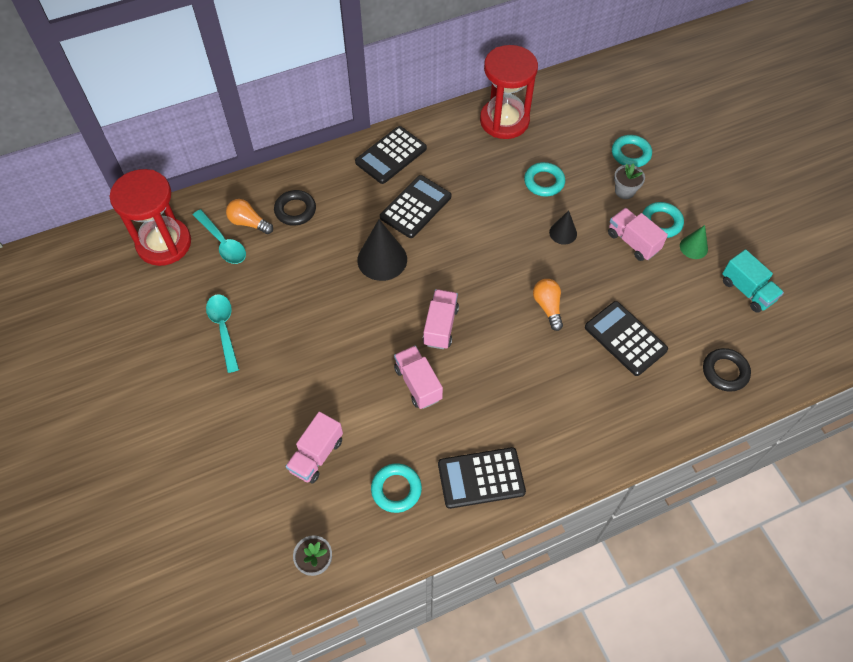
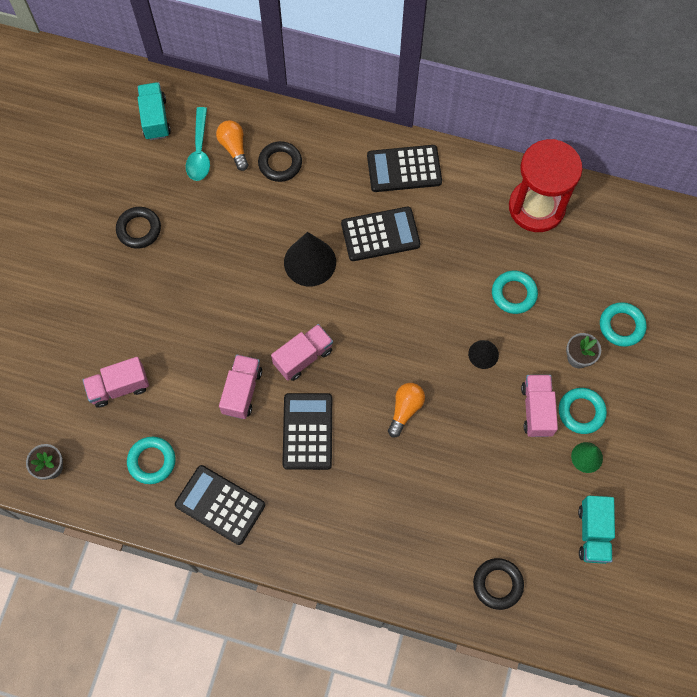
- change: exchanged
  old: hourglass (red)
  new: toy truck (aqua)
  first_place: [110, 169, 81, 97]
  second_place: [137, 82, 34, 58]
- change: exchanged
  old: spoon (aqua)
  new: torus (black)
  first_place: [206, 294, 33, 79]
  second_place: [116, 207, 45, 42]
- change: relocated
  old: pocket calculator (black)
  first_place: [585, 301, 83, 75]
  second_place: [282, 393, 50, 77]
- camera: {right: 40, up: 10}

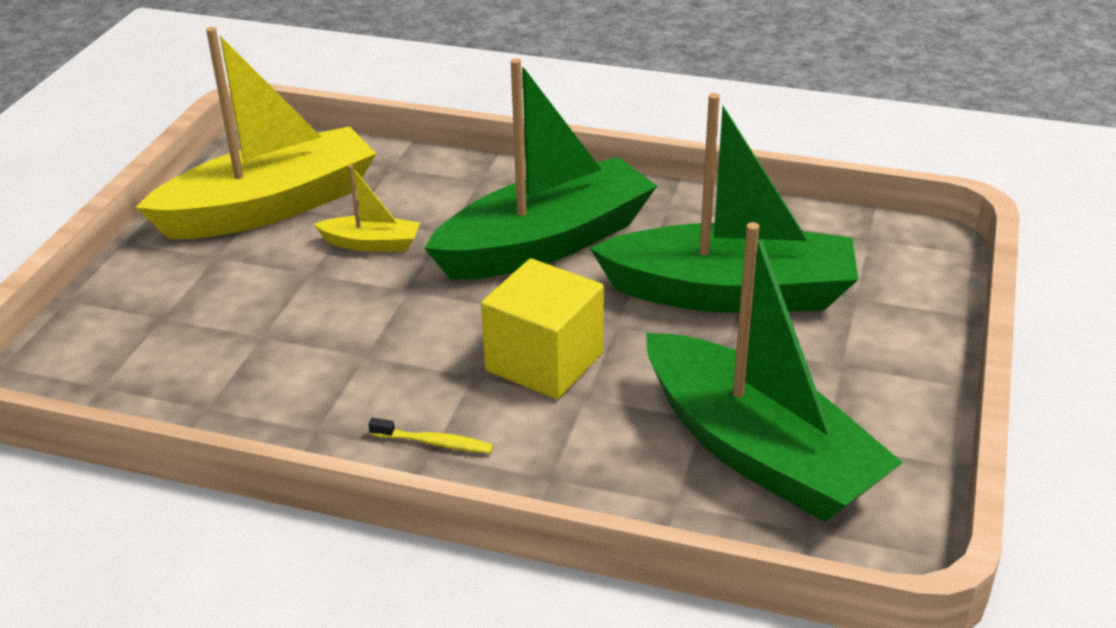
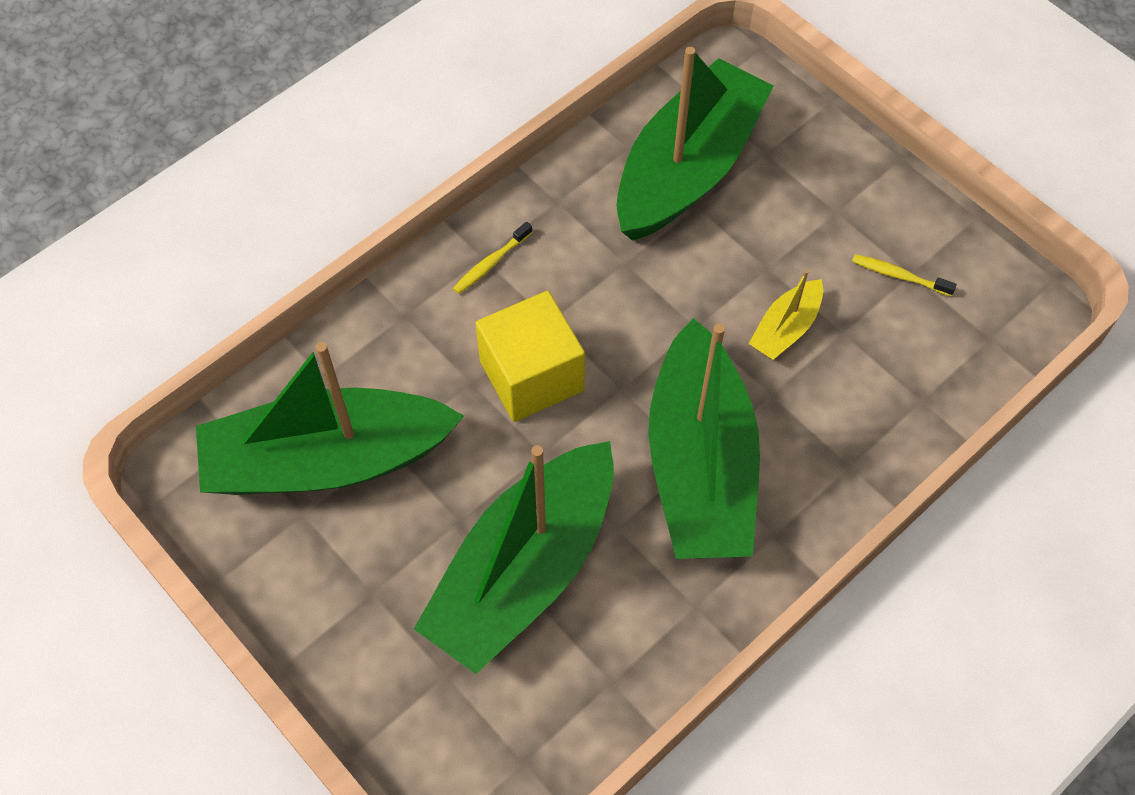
- change: exchanged
  old: toy boat (golden)
  new: tooth brush (golden)
  first_place: [135, 27, 241, 212]
  second_place: [852, 254, 105, 42]
- change: appeared
  new: toy boat (leaf-green)
  second_place: [617, 47, 156, 194]
- camera: {right: 120, up: 25}

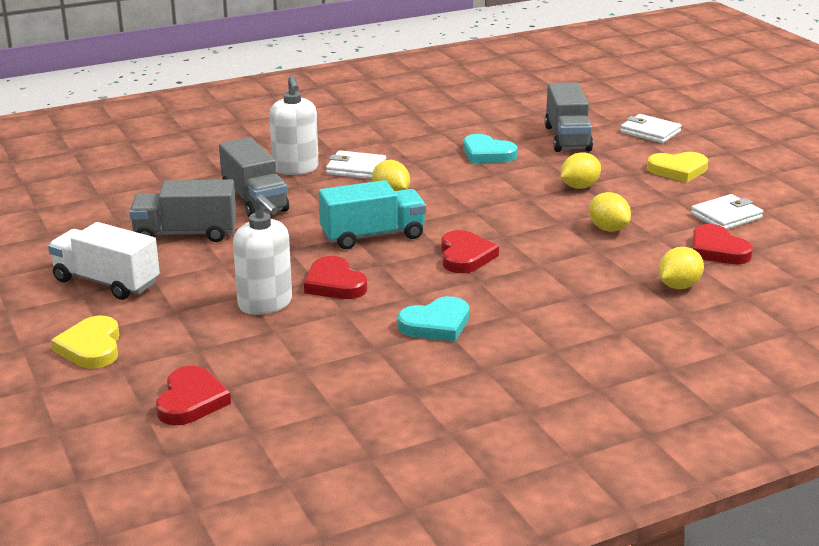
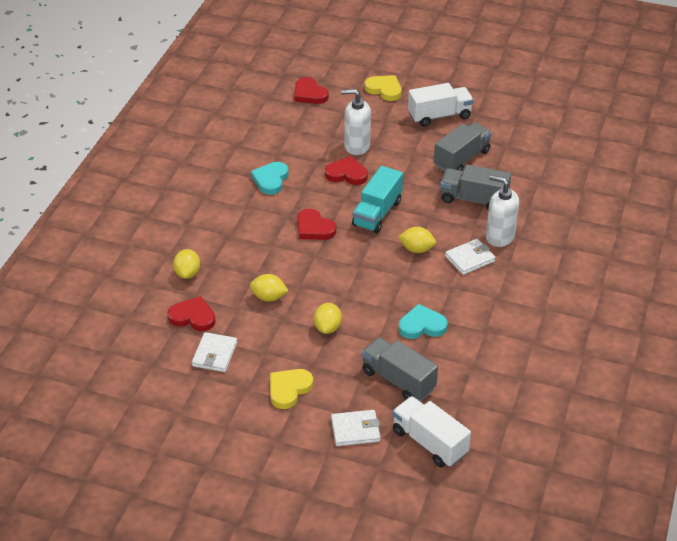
- change: appeared
  new: toy truck (white)
  second_place: [392, 396, 79, 72]
- camera: {right: 135, up: 15}

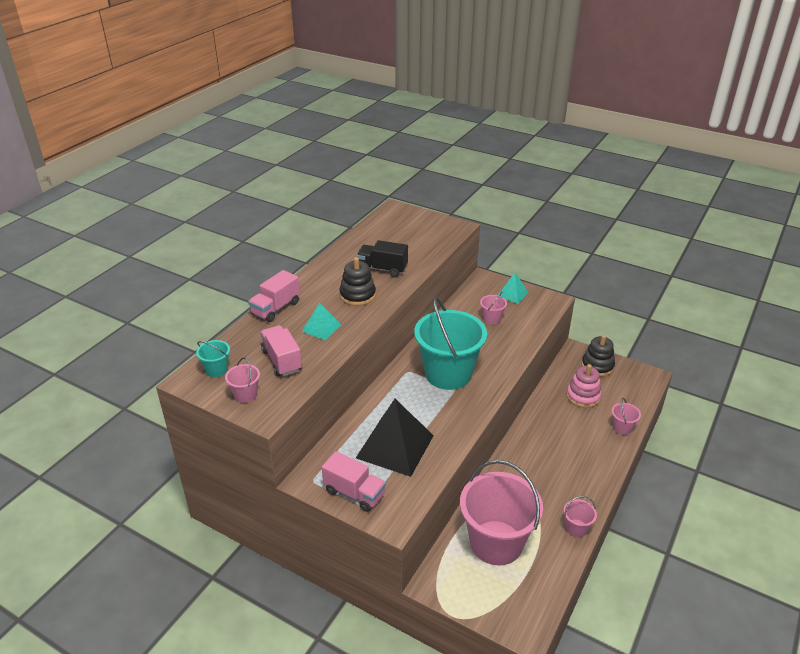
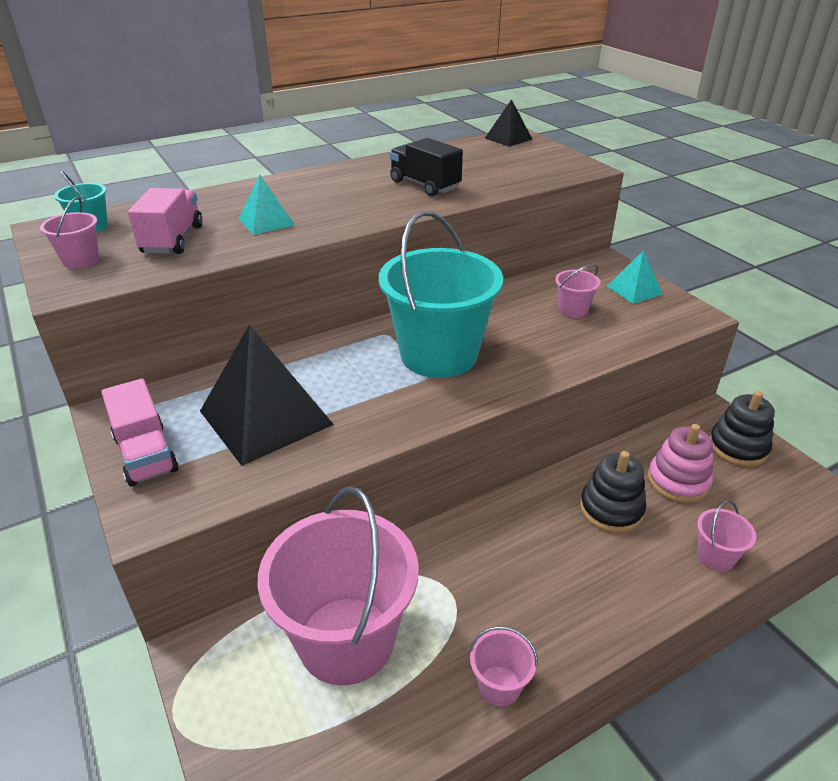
- change: missing
  old: toy truck (rose-pink)
  first_place: [248, 270, 52, 52]
- change: relocated
  old: stacking toy (black)
  first_place: [340, 257, 36, 49]
  second_place: [580, 451, 66, 82]
- change: appeared
  new: pyramid shape (black)
  second_place: [485, 99, 47, 48]
- camera: {right: 30, up: 0}

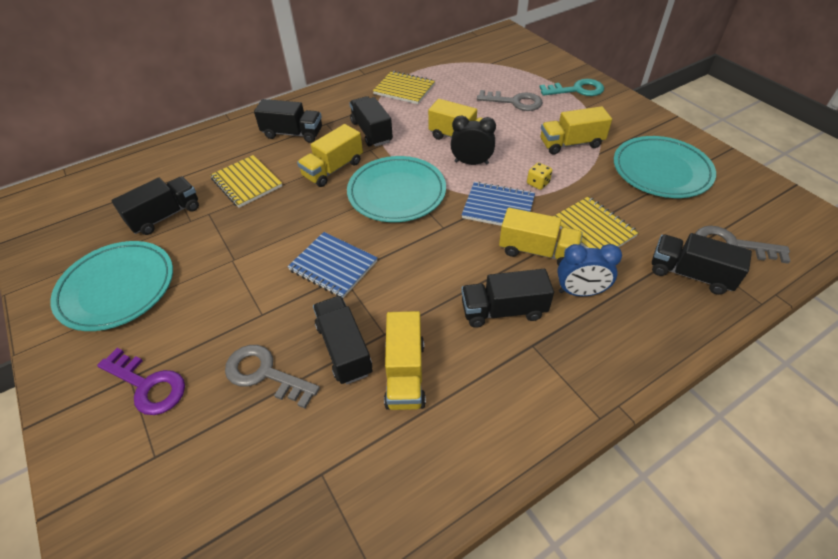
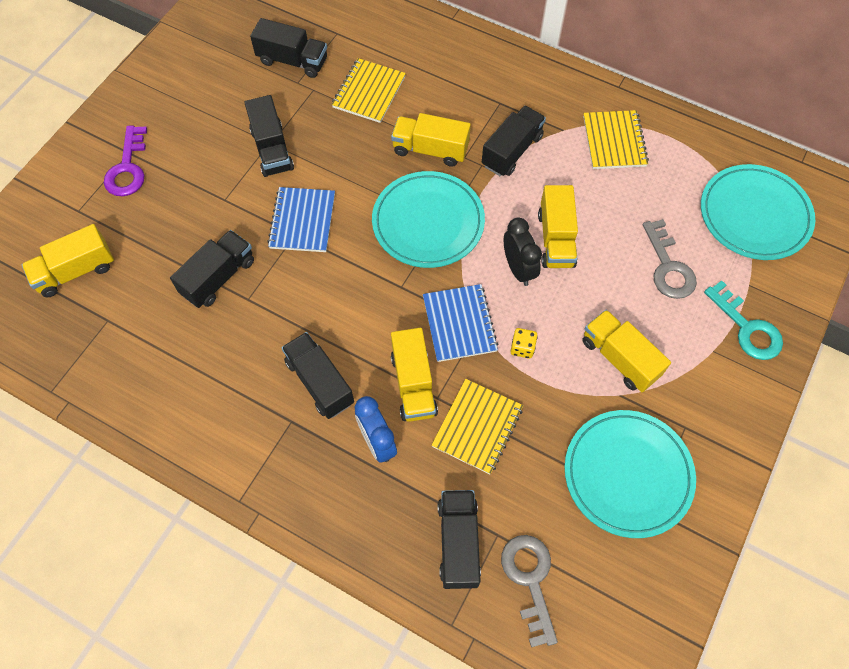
- change: relocated
  old: flat dish (aqua)
  first_place: [50, 241, 123, 90]
  second_place: [701, 164, 114, 96]
- change: missing
  old: door key (ash-grey)
  first_place: [225, 345, 95, 63]
- change: relocated
  old: toy truck (black)
  first_place: [254, 99, 68, 44]
  second_place: [244, 95, 50, 82]
- change: relocated
  old: toy truck (golden)
  first_place: [384, 311, 42, 99]
  second_place: [22, 224, 92, 73]
- camera: {right: 60, up: 15}

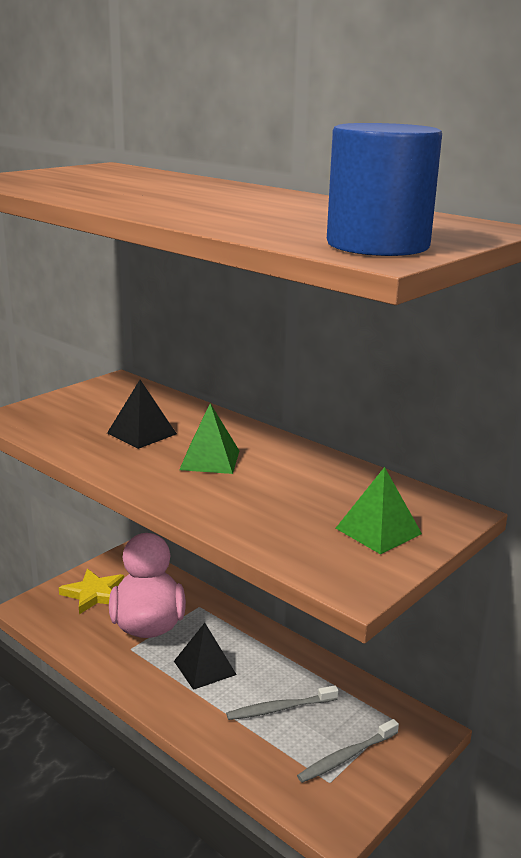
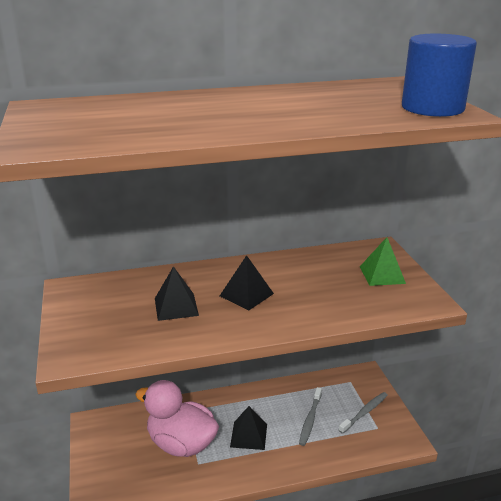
- change: missing
  old: five-pointed star (golden)
  first_place: [59, 569, 65, 45]
- change: colour
  old: pyramid shape (leaf-green)
  new: pyramid shape (black)
  first_place: [179, 403, 60, 71]
  second_place: [220, 255, 54, 55]
- change: spun
  old: tooth brush (ash-grey)
  first_place: [297, 719, 102, 64]
  second_place: [339, 392, 49, 42]
  degrees: -135
- camera: {right: -55, up: 5}

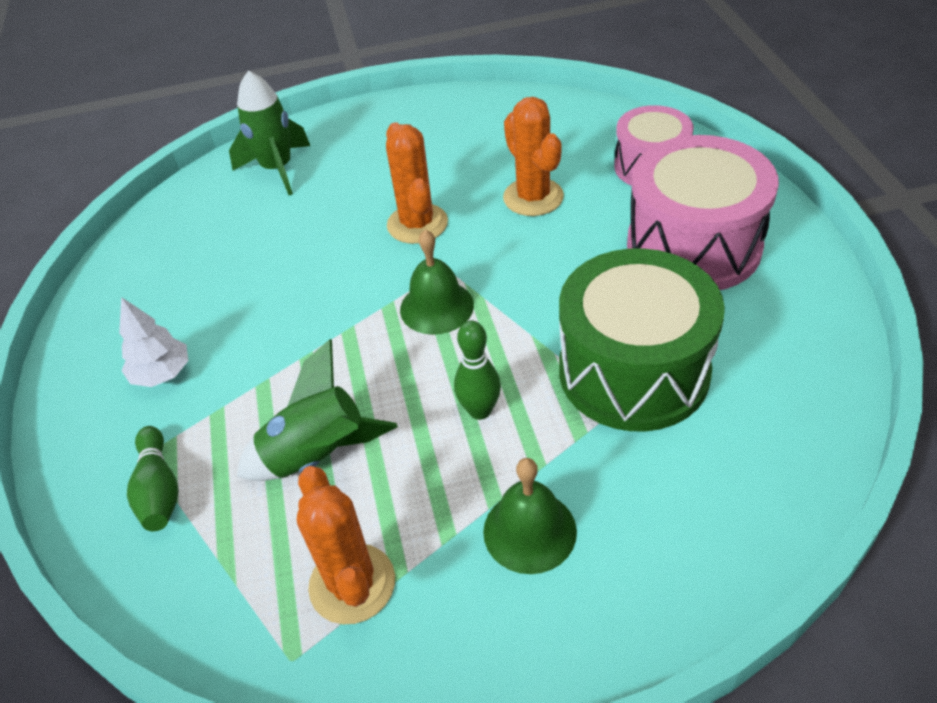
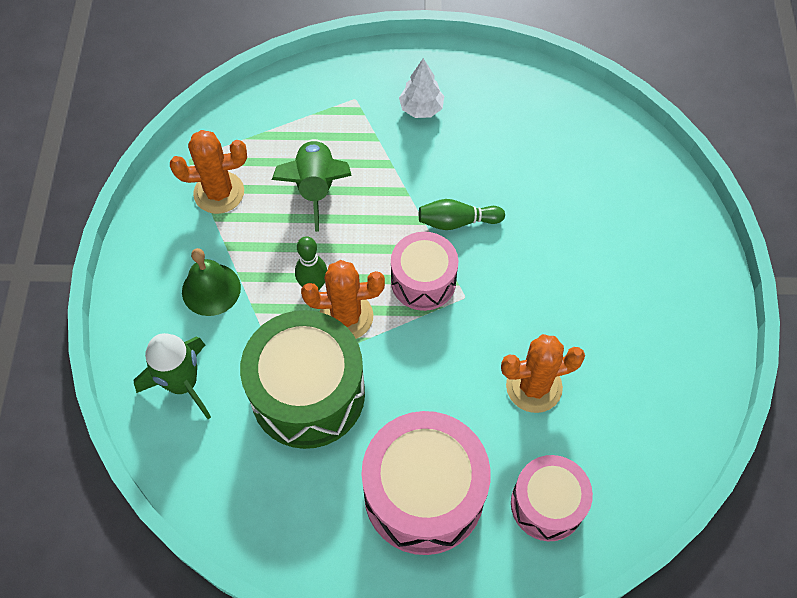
- change: relocated
  old: tenpin (leaf-green)
  first_place: [127, 426, 52, 105]
  second_place: [419, 199, 86, 31]
- change: relocated
  old: spaceship (leaf-green)
  first_place: [229, 71, 81, 124]
  second_place: [134, 333, 77, 86]
- change: relocated
  old: saguaro cactus (orange)
  first_place: [386, 122, 62, 122]
  second_place: [301, 260, 84, 79]
- change: exchanged
  old: bell (leaf-green)
  new: drum (rose-pink)
  first_place: [400, 229, 74, 106]
  second_place: [391, 232, 68, 79]
- camera: {right: 100, up: 15}

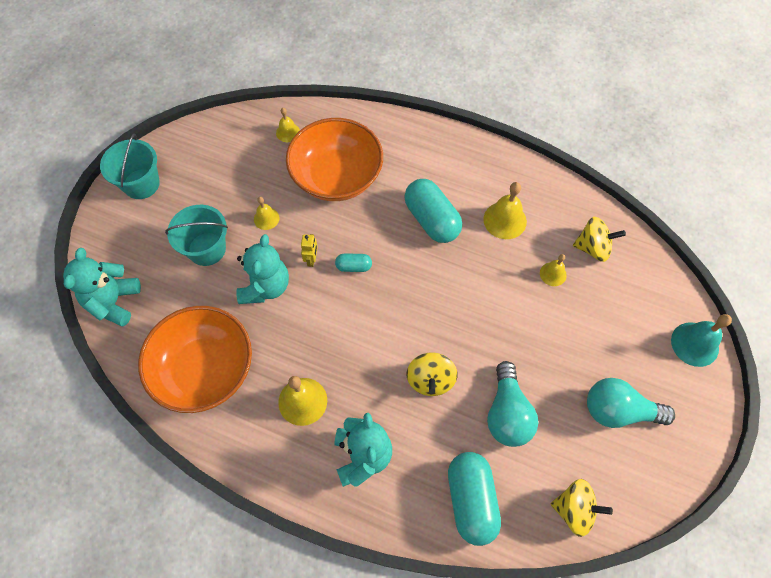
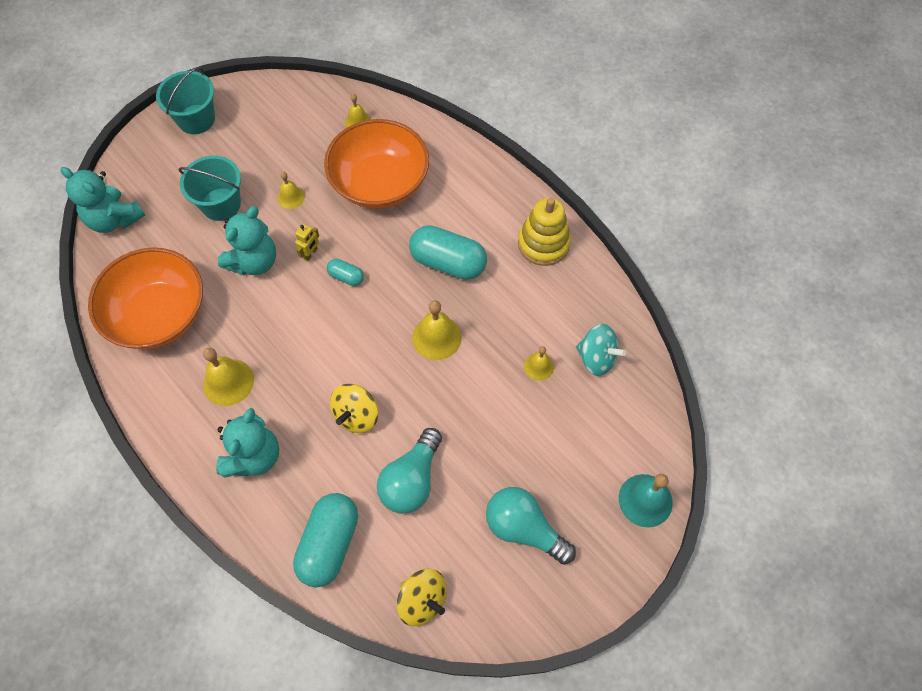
- change: spun
  old: teddy (aqua)
  first_place: [63, 248, 78, 79]
  second_place: [61, 167, 84, 66]
  degrees: -90
- change: spun
  old: pill (aqua)
  first_place: [404, 179, 58, 64]
  second_place: [409, 225, 78, 55]
  degrees: -60
- change: relocated
  old: bell (golden)
  first_place: [483, 182, 44, 57]
  second_place: [412, 300, 50, 60]
- change: colour
  old: toy top (golden)
  new: toy top (aqua)
  first_place: [573, 217, 53, 45]
  second_place: [576, 324, 50, 52]
- change: appeared
  new: stacking toy (golden)
  second_place: [518, 198, 53, 68]
- camera: {right: 25, up: 0}

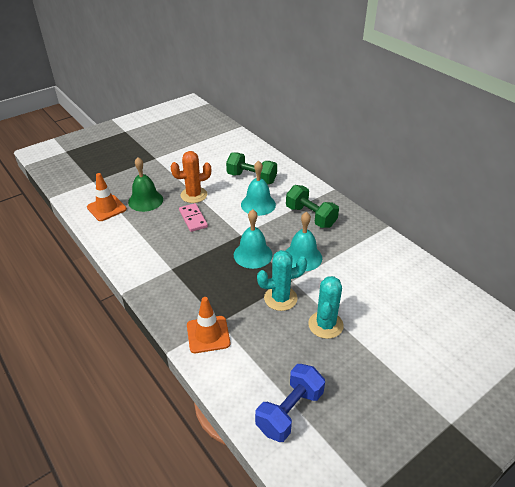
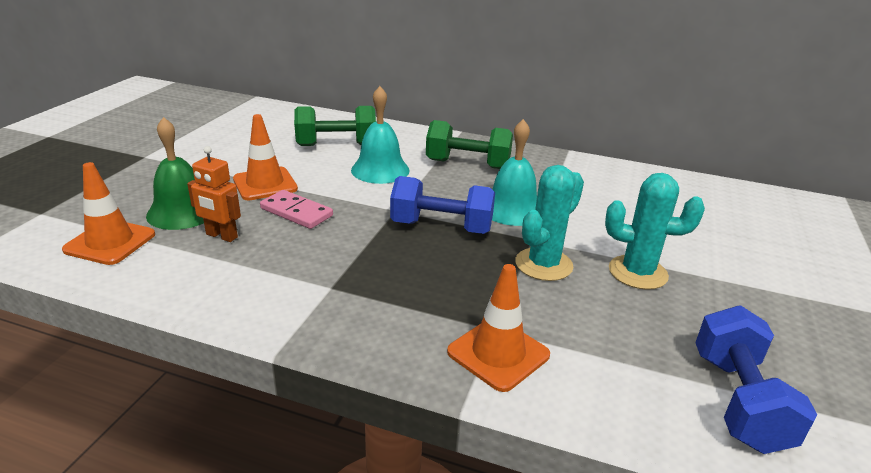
- change: exchanged
  old: saguaro cactus (orange)
  new: traffic cone (orange)
  first_place: [170, 151, 41, 52]
  second_place: [233, 114, 65, 86]
- change: exchanged
  old: bell (aqua)
  new: free weight (royal blue)
  first_place: [234, 209, 39, 60]
  second_place: [390, 176, 105, 58]
- change: spun
  old: saguaro cactus (aqua)
  first_place: [308, 276, 36, 63]
  second_place: [605, 173, 100, 117]
  degrees: -60
- change: appeared
  new: robot (orange)
  second_place: [187, 146, 54, 96]
- camera: {right: -35, up: -10}

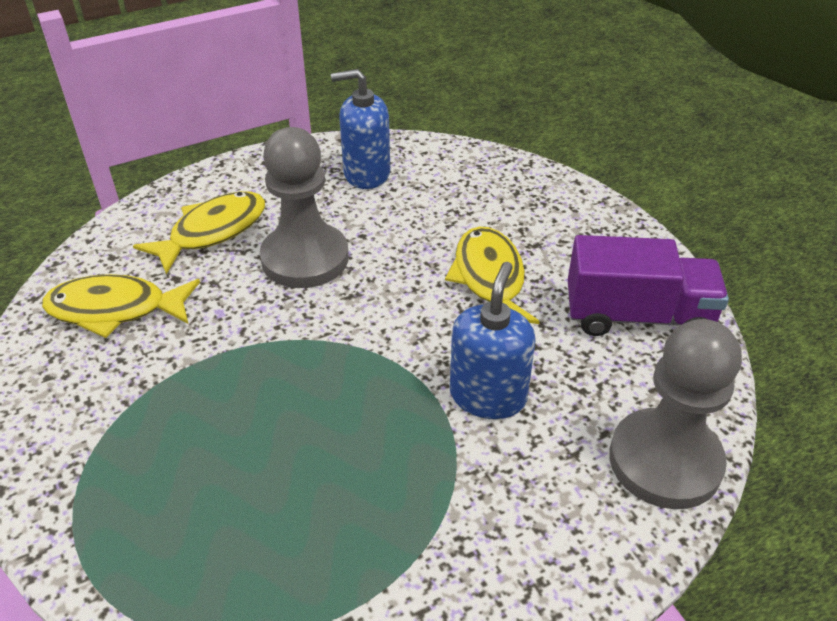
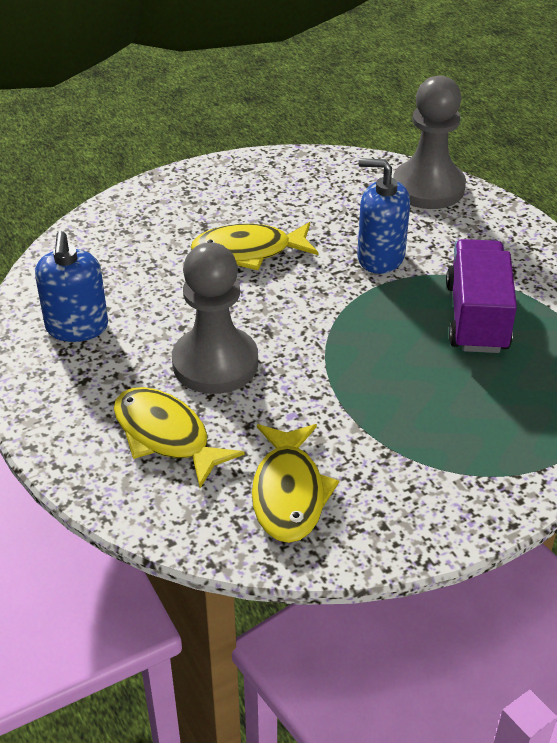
- change: relocated
  old: toy truck (purple)
  first_place: [568, 235, 161, 101]
  second_place: [446, 239, 71, 114]
- camera: {right: -90, up: 0}

